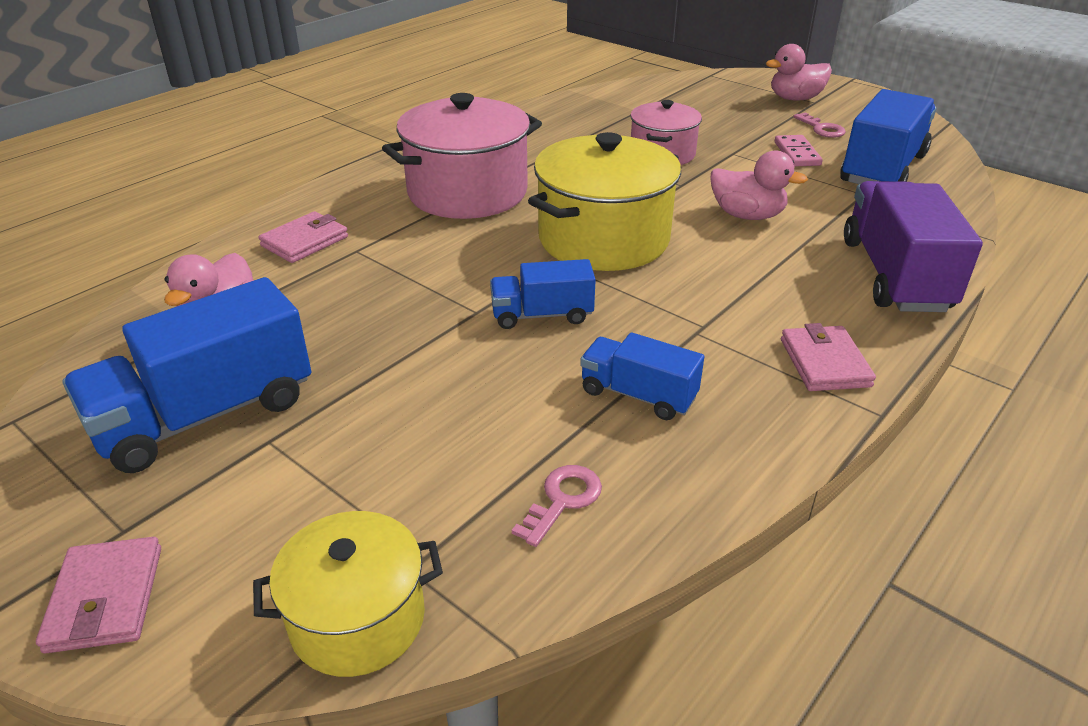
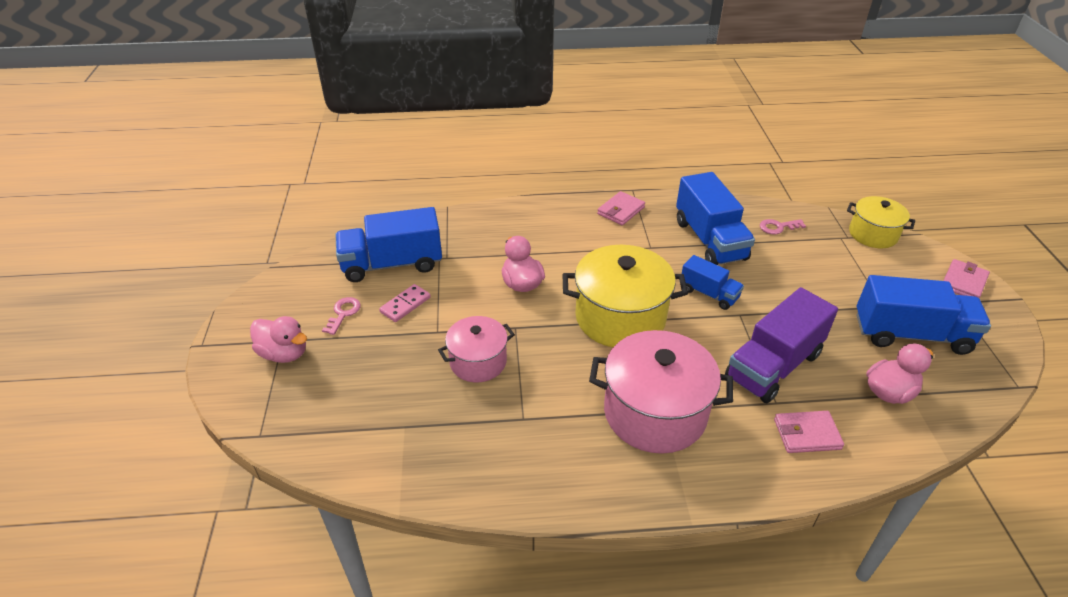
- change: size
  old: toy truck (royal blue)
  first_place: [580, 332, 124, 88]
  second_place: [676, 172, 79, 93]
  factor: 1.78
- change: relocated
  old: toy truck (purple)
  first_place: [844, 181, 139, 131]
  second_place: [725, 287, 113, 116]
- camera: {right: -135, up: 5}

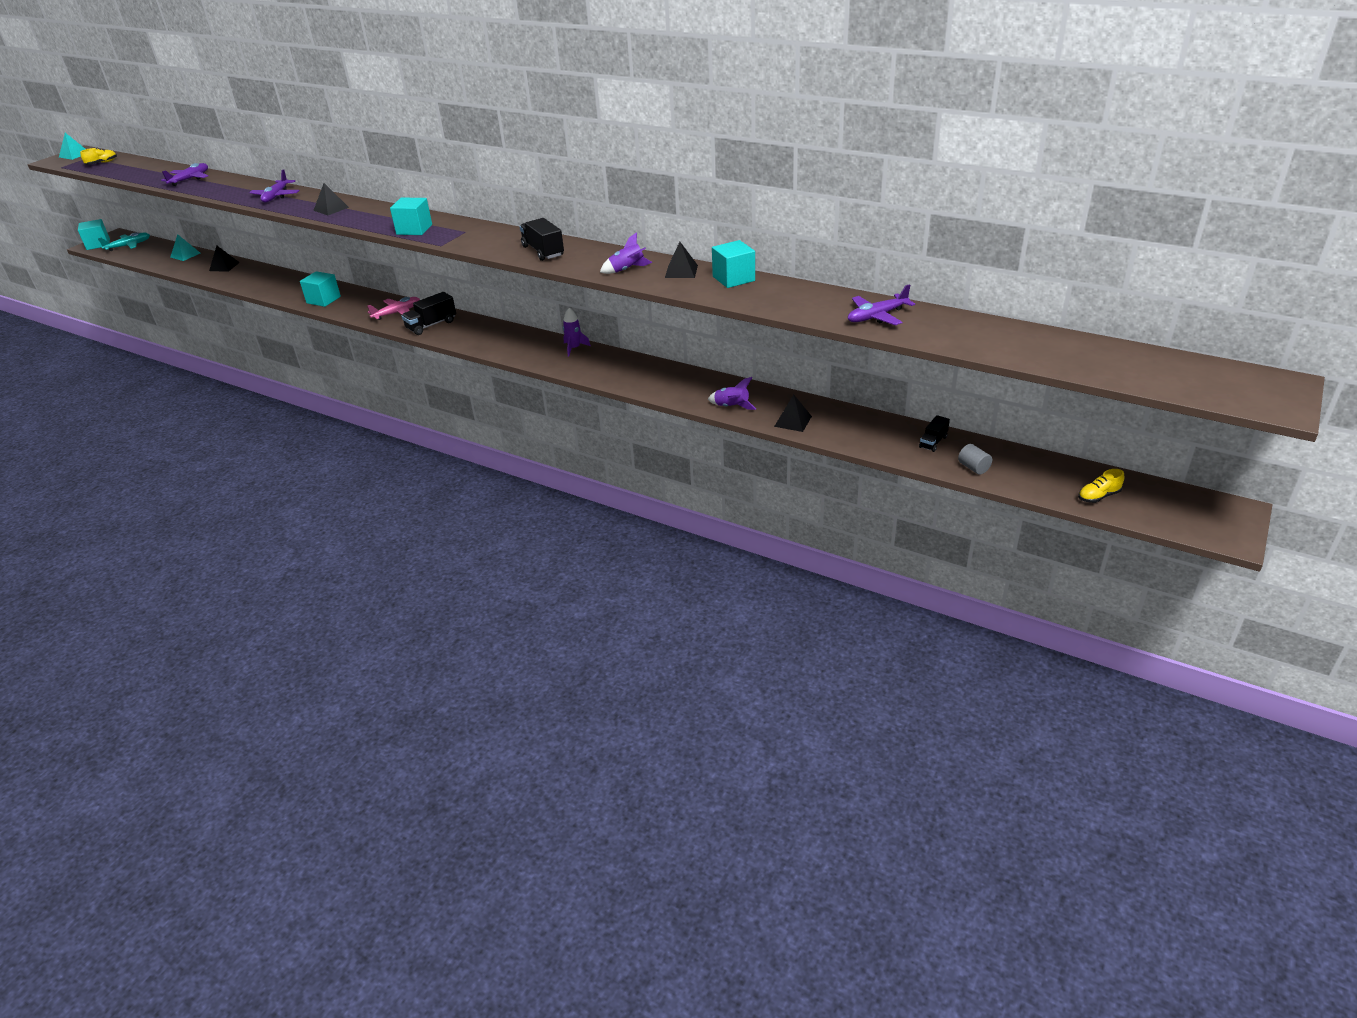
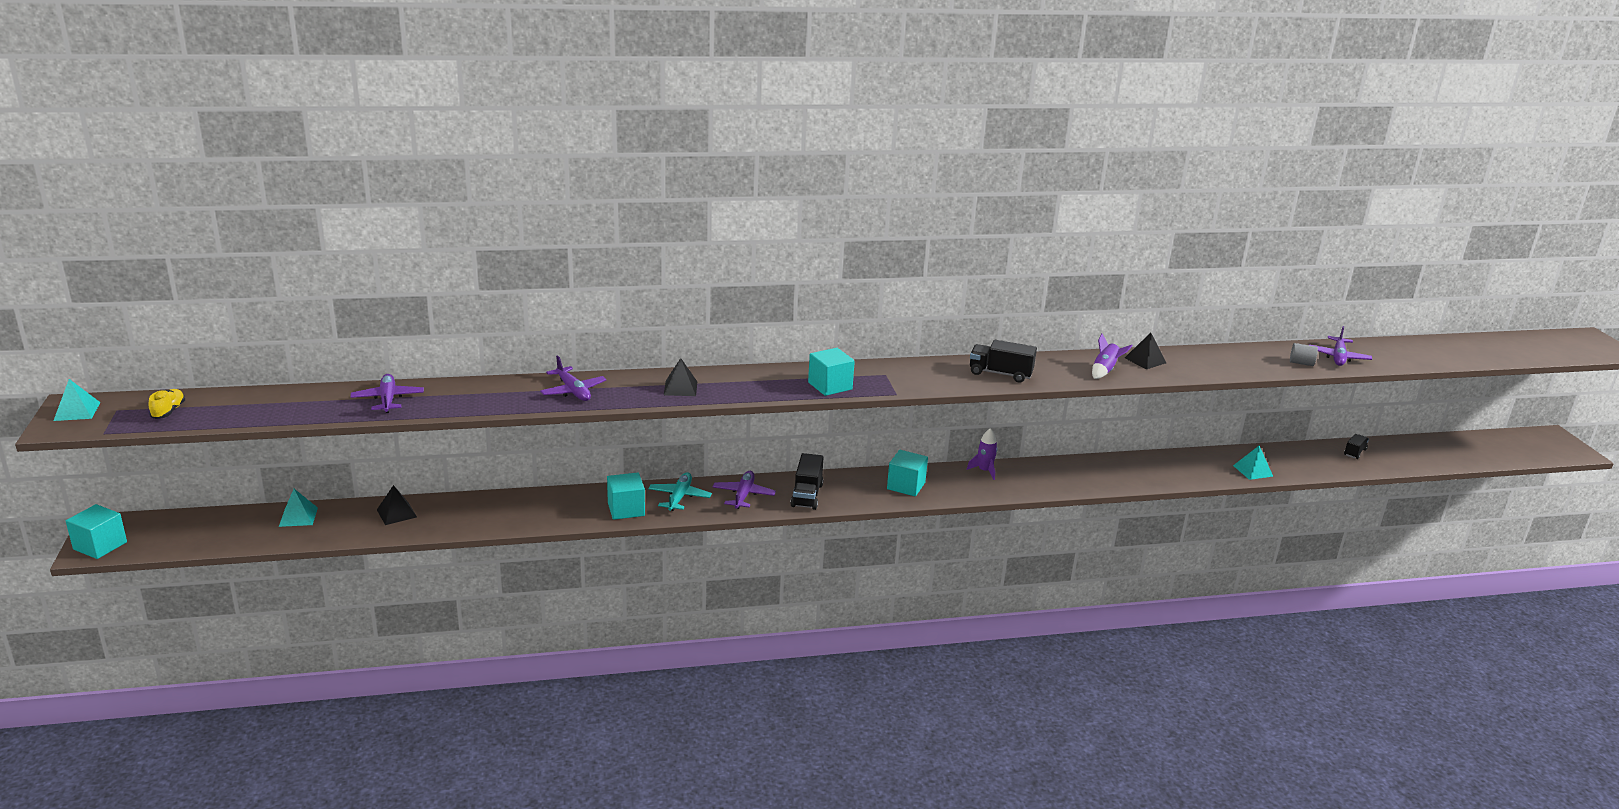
- change: relocated
  old: toy plane (aqua)
  first_place: [98, 232, 52, 19]
  second_place: [648, 472, 64, 39]
- change: colour
  old: toy plane (rose-pink)
  new: toy plane (purple)
  first_place: [367, 297, 53, 23]
  second_place: [713, 471, 63, 38]
- change: missing
  old: spaceship (purple)
  first_place: [708, 377, 48, 33]
- change: relocated
  old: block (aqua)
  first_place: [712, 240, 43, 48]
  second_place: [887, 450, 41, 47]
- change: colour
  old: pyramid shape (black)
  new: pyramid shape (aqua)
  first_place: [774, 395, 38, 37]
  second_place: [1233, 445, 40, 35]
- change: spun
  old: toy truck (black)
  first_place: [919, 415, 31, 37]
  second_place: [1344, 434, 25, 25]
  degrees: -135
- change: relocated
  old: cylinder shape (ash-grey)
  first_place: [958, 444, 34, 30]
  second_place: [1290, 343, 28, 23]
- change: missing
  old: lace-up shoe (golden)
  first_place: [1078, 469, 46, 34]
- camera: {right: -45, up: -10}

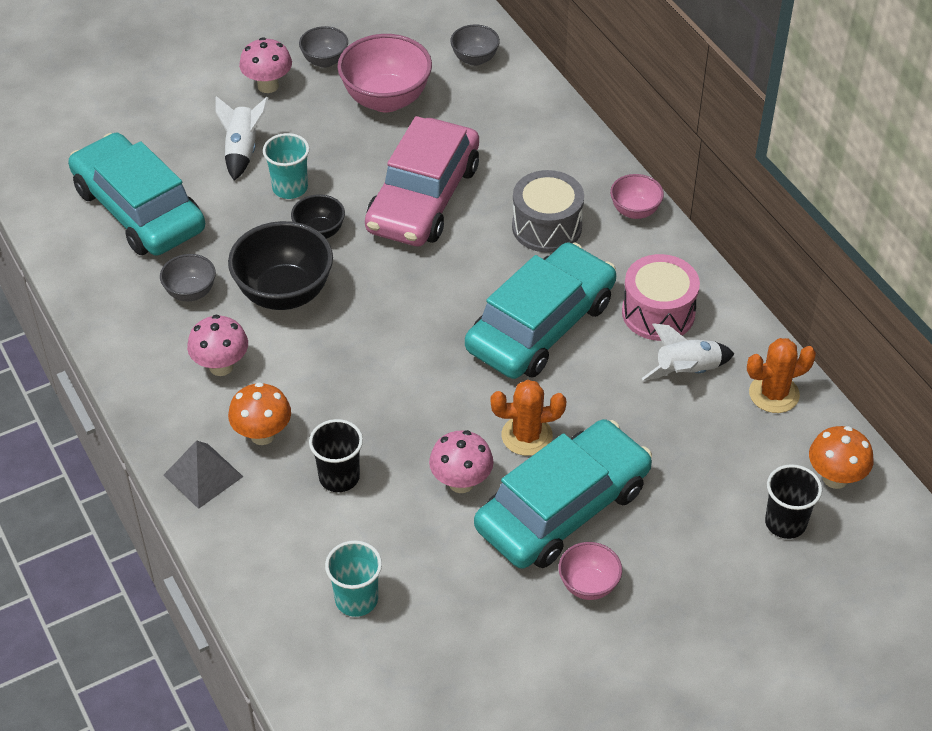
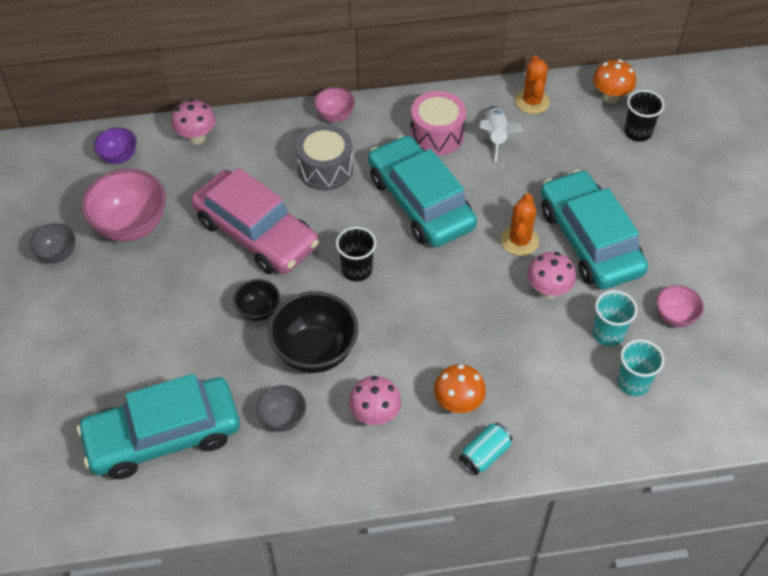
- change: exchanged
  old: pyramid shape (ash-grey)
  new: soda can (aqua)
  first_place: [164, 440, 79, 69]
  second_place: [459, 423, 53, 52]
- change: missing
  old: spaceship (white)
  first_place: [215, 96, 53, 84]
- change: relocated
  old: mushroom (rose-pink)
  first_place: [239, 37, 53, 56]
  second_place: [172, 99, 44, 46]
- change: relocated
  old: cup (aqua)
  first_place: [263, 133, 47, 66]
  second_place: [593, 290, 45, 56]
- change: relocated
  old: cup (black)
  first_place: [309, 419, 54, 73]
  second_place: [336, 227, 40, 54]
- change: colour
  old: serving bowl (ash-grey)
  new: serving bowl (purple)
  first_place: [450, 25, 50, 41]
  second_place: [94, 127, 43, 37]
- change: relocated
  old: serving bowl (rose-pink)
  first_place: [559, 542, 63, 58]
  second_place: [656, 285, 48, 42]
- camera: {right: -70, up: 5}

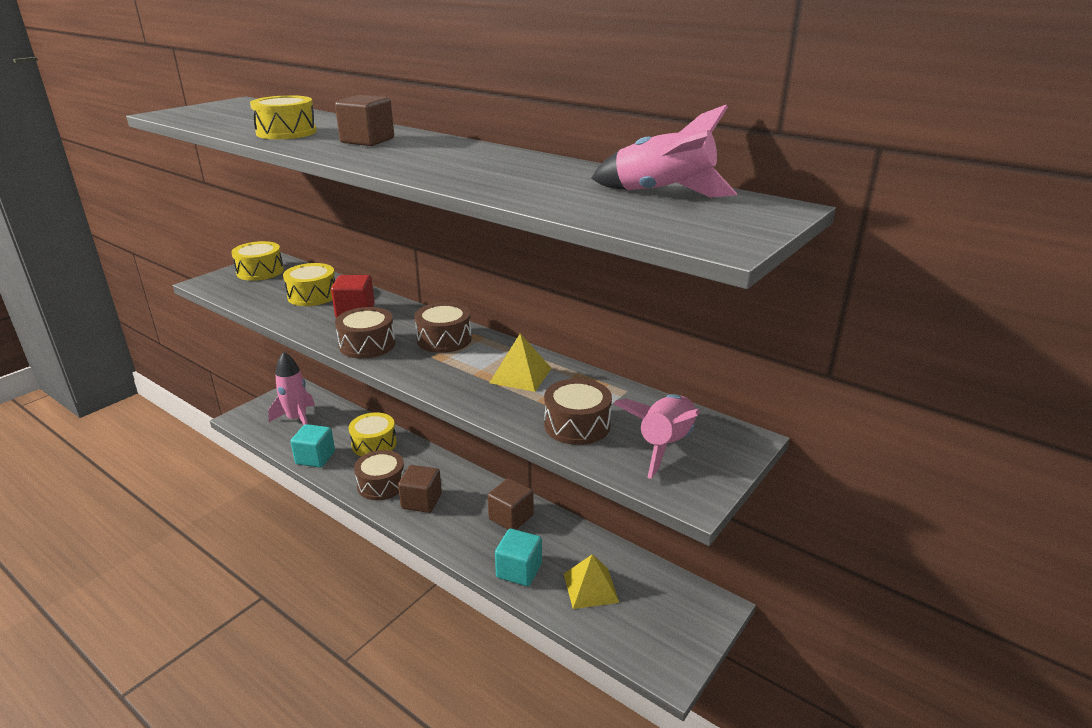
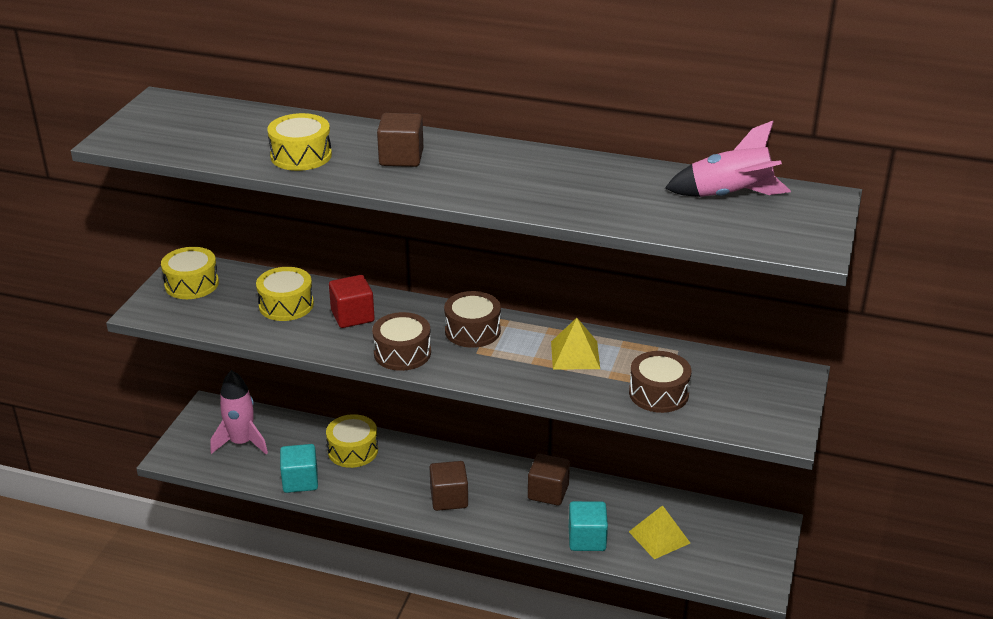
- change: missing
  old: drum (dark brown)
  first_place: [354, 450, 51, 50]
- change: missing
  old: spaceship (rose-pink)
  first_place: [614, 394, 86, 85]
- camera: {right: -20, up: 5}

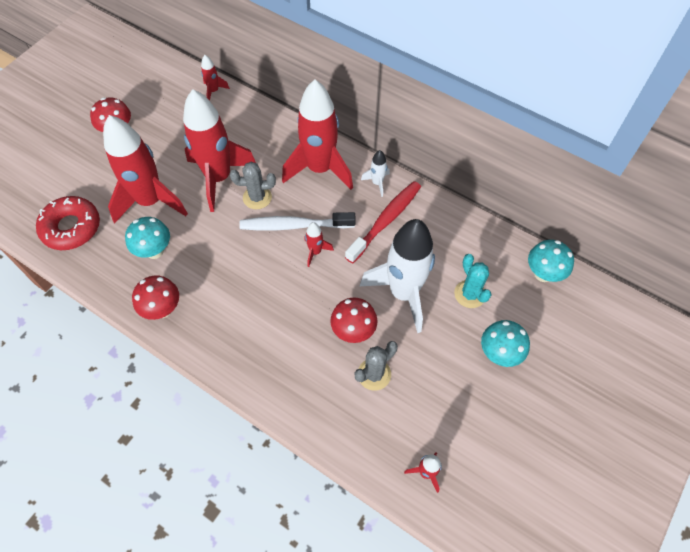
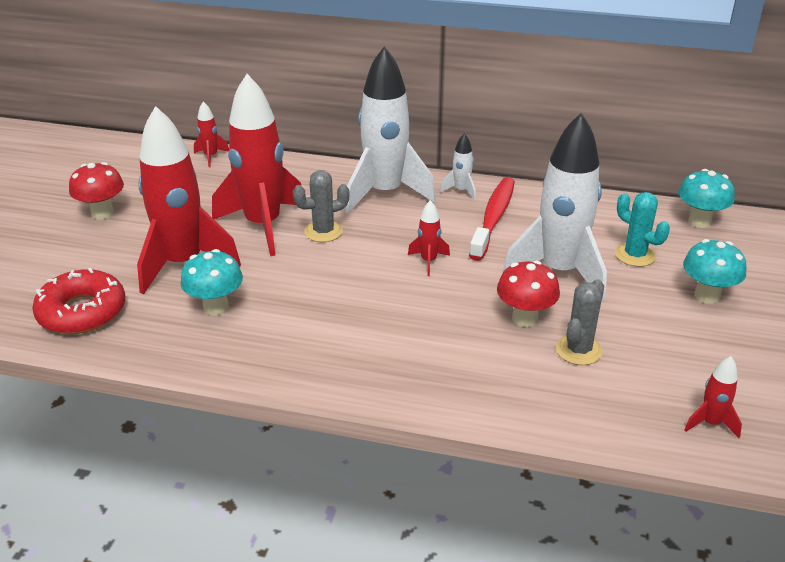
- change: missing
  old: mushroom (red)
  first_place: [132, 275, 47, 45]
- change: missing
  old: tooth brush (white)
  first_place: [239, 212, 116, 19]
- change: colour
  old: spaceship (red)
  new: spaceship (white)
  first_place: [282, 80, 71, 110]
  second_place: [345, 46, 91, 167]
- camera: {right: -20, up: -25}

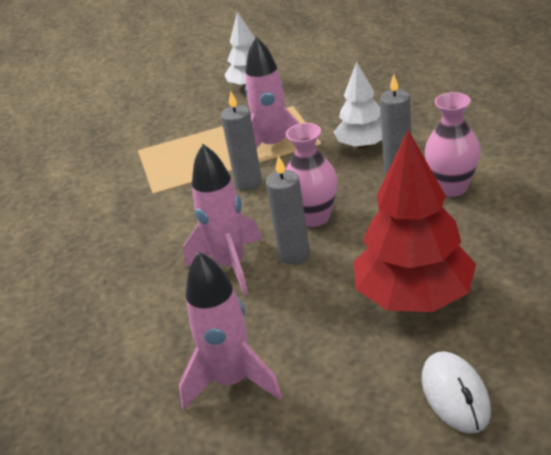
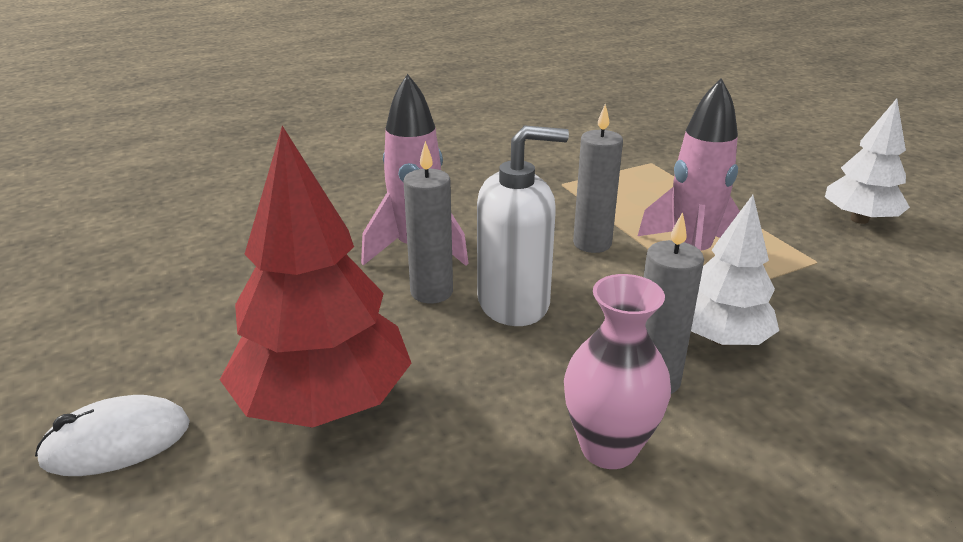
- change: missing
  old: spaceship (rose-pink)
  first_place: [179, 252, 104, 158]
- change: exchanged
  old: tall vase (rose-pink)
  new: pump bottle (white)
  first_place: [286, 123, 51, 104]
  second_place: [477, 125, 92, 201]
- camera: {right: 75, up: -5}

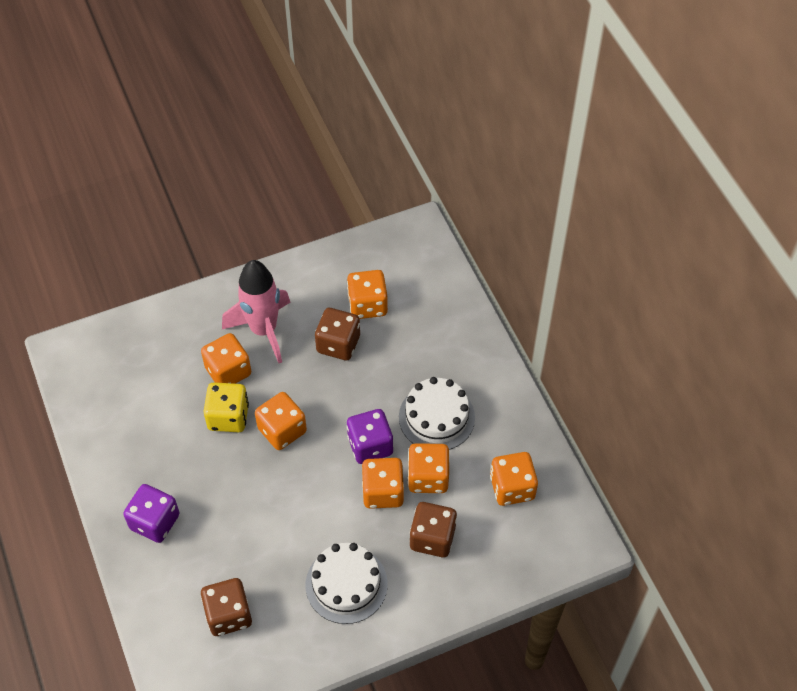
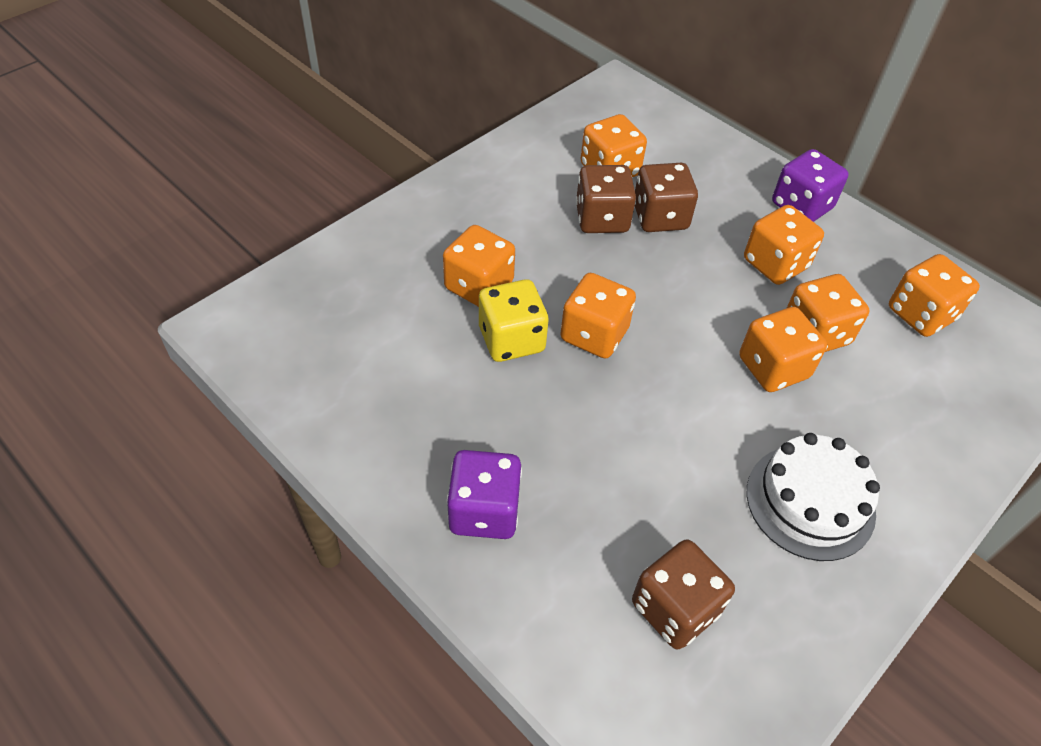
- change: missing
  old: spaceship (rose-pink)
  first_place: [222, 260, 68, 103]
- change: relocated
  old: die (purple)
  first_place: [347, 409, 46, 55]
  second_place: [772, 149, 77, 73]
- change: exchanged
  old: layer cake (white)
  new: die (orange)
  first_place: [399, 377, 76, 73]
  second_place: [744, 205, 80, 80]
- change: relocated
  old: die (dark brown)
  first_place: [409, 502, 48, 55]
  second_place: [635, 163, 63, 69]
- camera: {right: -25, up: -5}

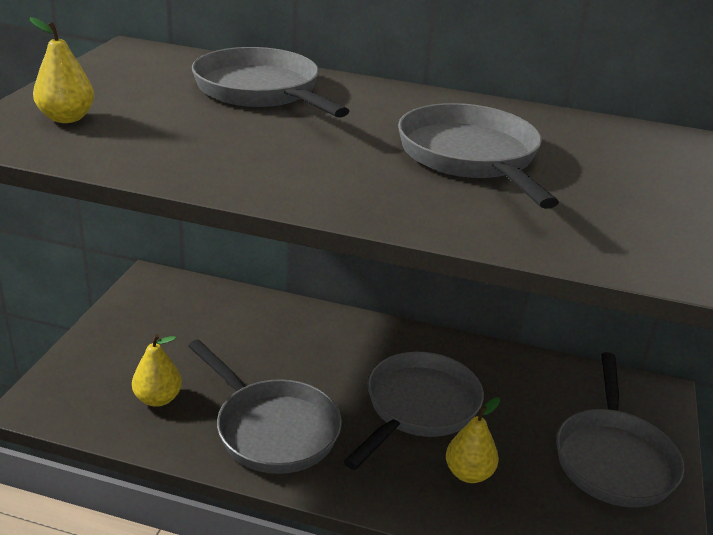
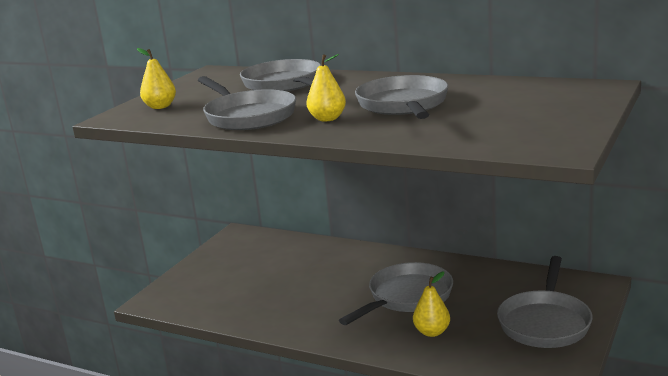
- change: relocated
  old: pear (golden)
  first_place: [132, 334, 50, 73]
  second_place: [306, 54, 40, 68]
- change: relocated
  old: skillet (ash-grey)
  first_place: [188, 339, 154, 135]
  second_place: [198, 76, 98, 54]
- camera: {right: 15, up: -10}

